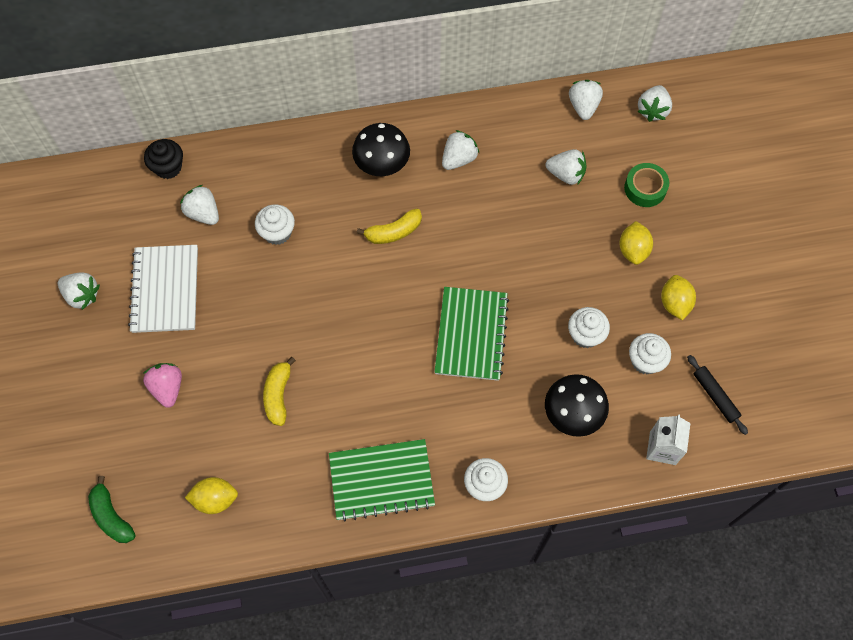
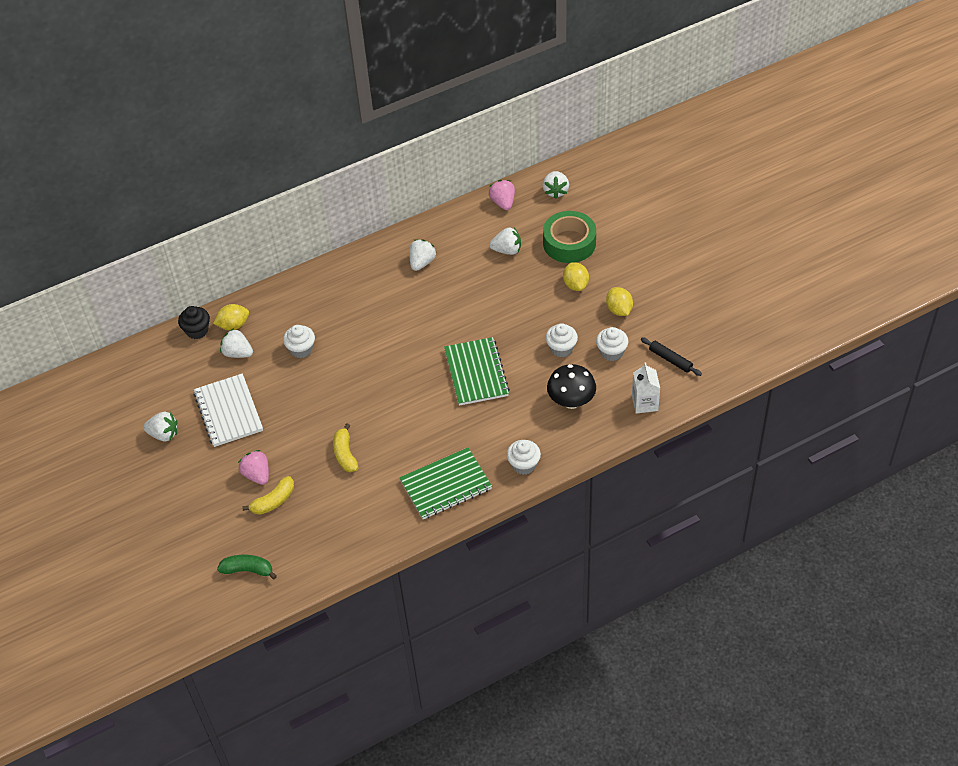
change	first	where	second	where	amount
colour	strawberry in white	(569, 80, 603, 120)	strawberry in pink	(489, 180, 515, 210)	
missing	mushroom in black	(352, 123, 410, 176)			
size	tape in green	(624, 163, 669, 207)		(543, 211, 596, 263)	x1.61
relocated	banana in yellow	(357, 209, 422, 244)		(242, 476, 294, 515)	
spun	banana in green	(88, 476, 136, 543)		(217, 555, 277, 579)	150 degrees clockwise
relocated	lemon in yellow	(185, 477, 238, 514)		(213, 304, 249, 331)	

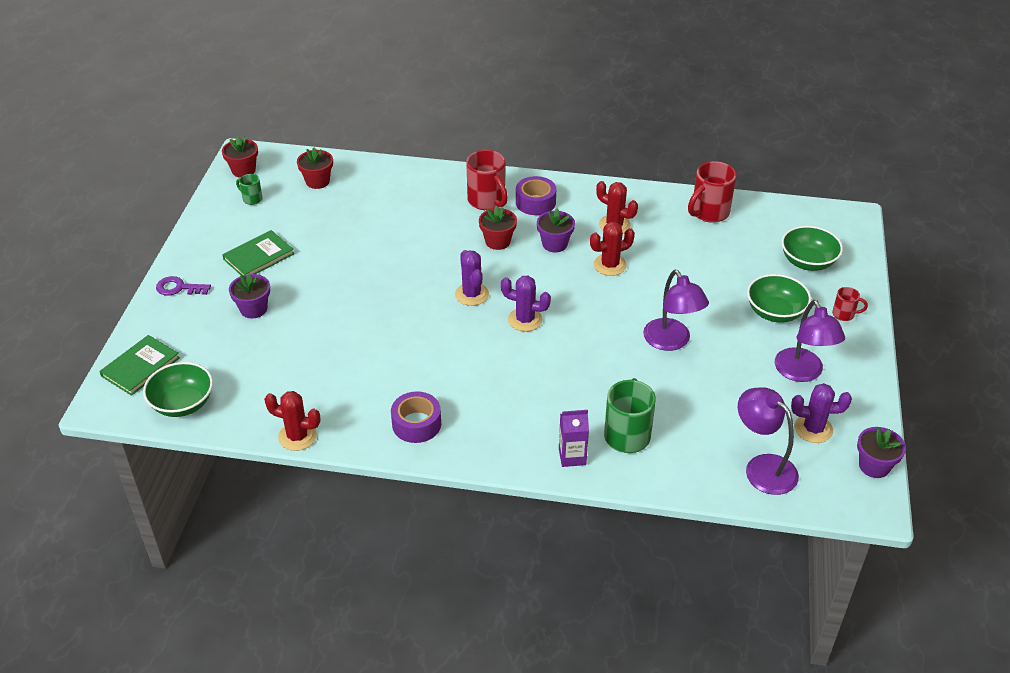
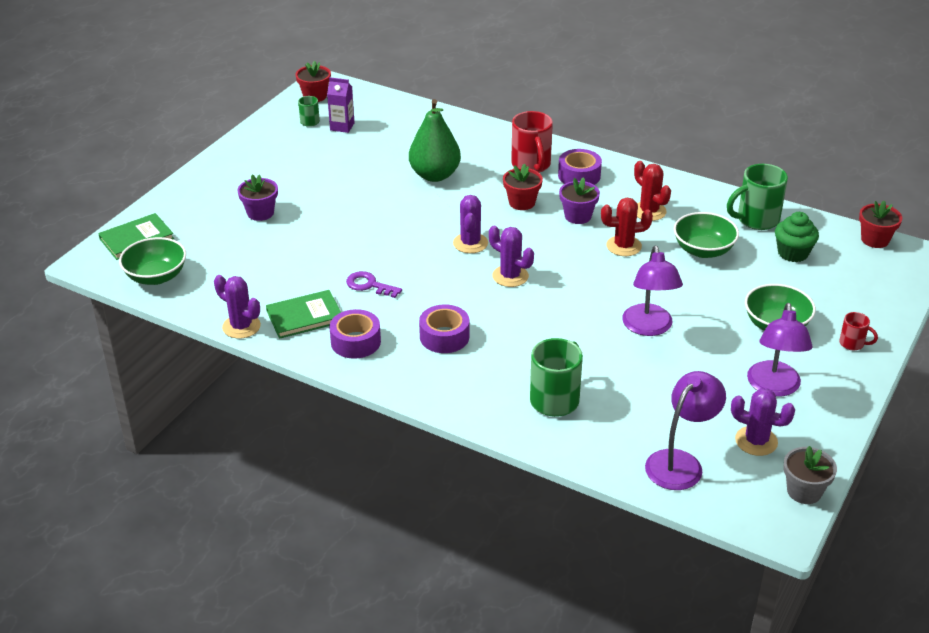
change	first	where	second	where	amount
relocated	flower pot in red	(297, 148, 333, 189)		(859, 201, 902, 248)	
colour	mug in red	(688, 161, 737, 223)	mug in green	(727, 164, 788, 230)	
relocated	bowl in green	(781, 226, 843, 271)		(674, 212, 739, 258)	
relocated	book in green	(222, 230, 294, 275)		(266, 290, 341, 339)	
relocated	key in purple	(156, 276, 211, 296)		(346, 271, 402, 298)	
spun	lamp in purple	(738, 387, 799, 495)		(645, 371, 726, 490)	60 degrees clockwise
colour	cactus in red	(264, 391, 321, 451)	cactus in purple	(214, 275, 261, 339)	
relocated	carton in purple	(559, 410, 589, 467)		(327, 77, 355, 133)	
colour	flower pot in purple	(857, 427, 906, 478)	flower pot in grey	(783, 446, 837, 504)	
appeared			pear in green	(409, 99, 461, 182)	
appeared			cupcake in green	(775, 212, 819, 262)	
appeared			tape in purple	(419, 304, 469, 353)	

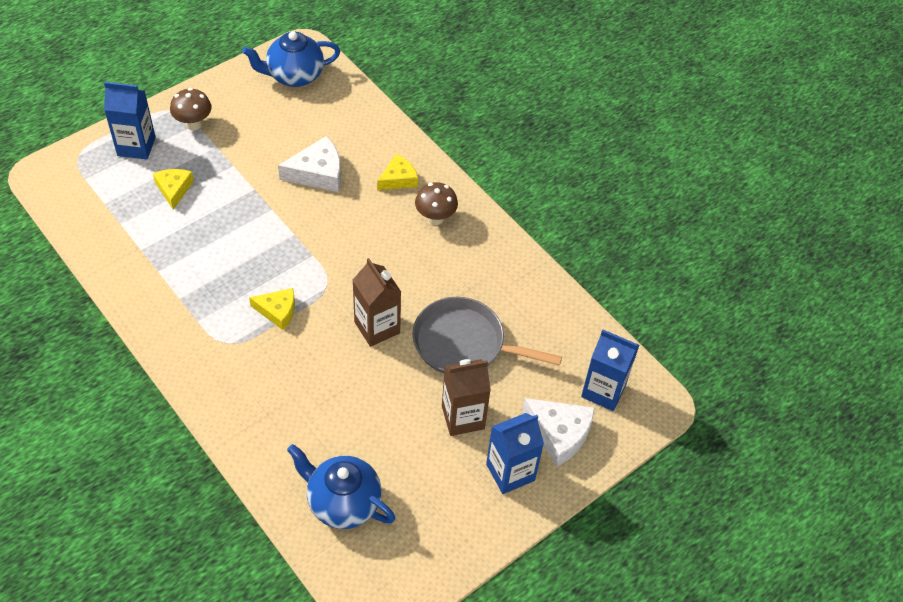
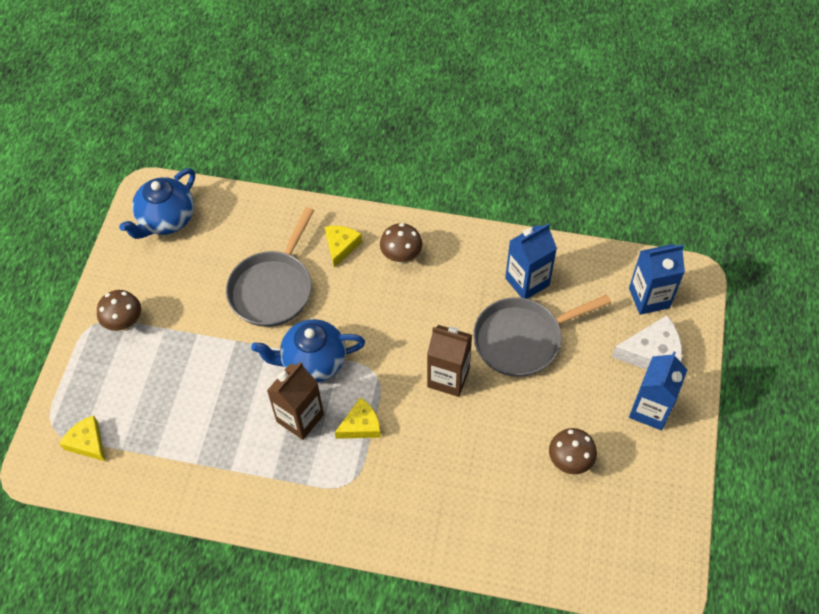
change	first	where	second	where	amount
relocated	carton in blue	(104, 82, 156, 159)		(505, 223, 557, 299)	
exchanged	cheese in white	(278, 136, 341, 192)	pan in grey	(226, 207, 314, 327)	
relocated	cheese in yellow	(153, 169, 194, 210)		(59, 415, 105, 461)	
relocated	carton in brown	(442, 359, 491, 436)		(267, 362, 324, 440)	
relocated	teapot in blue	(287, 444, 395, 529)		(251, 319, 365, 382)	
appeared			mushroom in brown	(549, 428, 597, 474)	

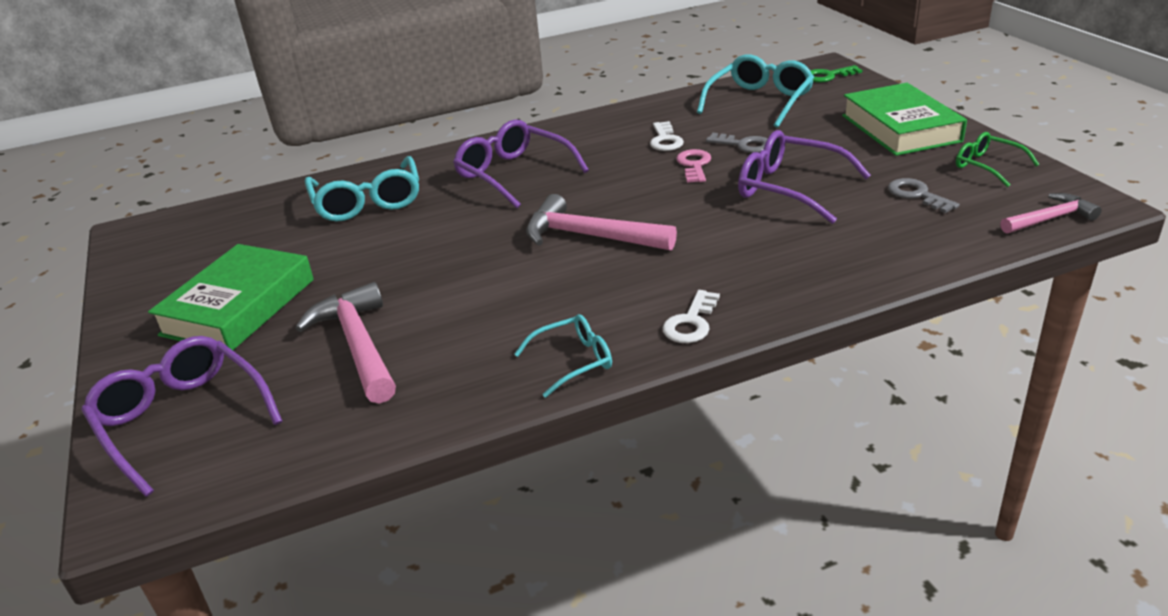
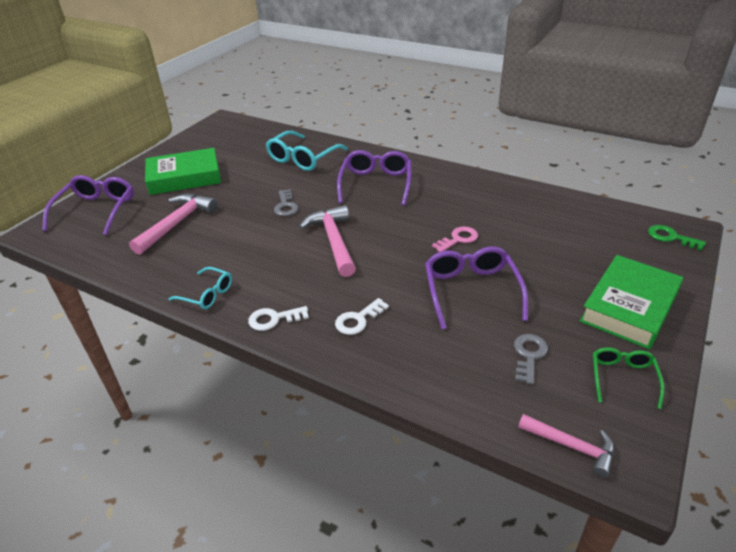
change	first	where	second	where	amount
missing	glasses in turquoise	(697, 55, 814, 128)			
relocated	key in white	(650, 121, 684, 151)		(335, 298, 389, 335)	
relocated	key in grey	(706, 133, 767, 153)		(274, 189, 298, 216)	

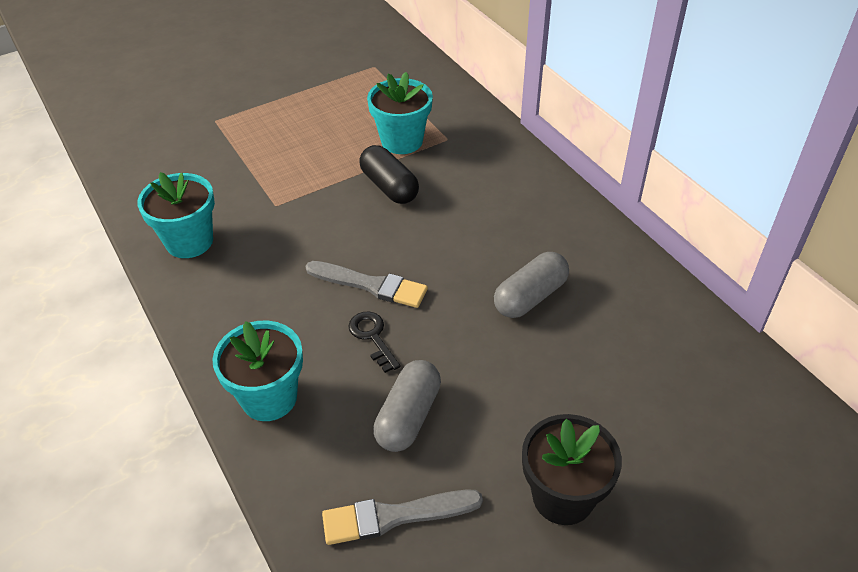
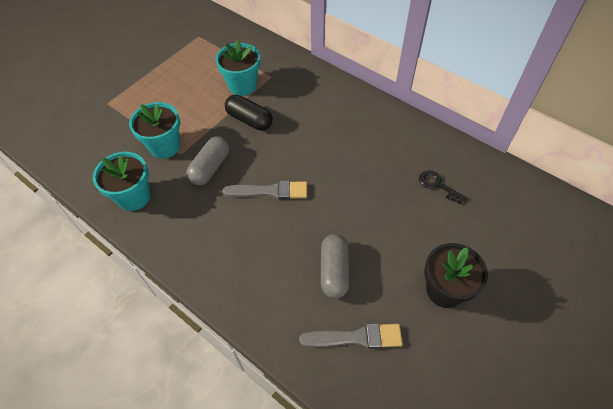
change	first	where	second	where	amount
relocated	capsule in grey	(494, 252, 569, 318)		(186, 136, 229, 185)	
relocated	key in black	(348, 312, 401, 373)		(419, 170, 467, 205)	
relocated	flower pot in turquoise	(212, 321, 303, 421)		(129, 102, 180, 159)	
spun	brush in grey	(322, 489, 483, 545)		(299, 323, 403, 349)	150 degrees counterclockwise

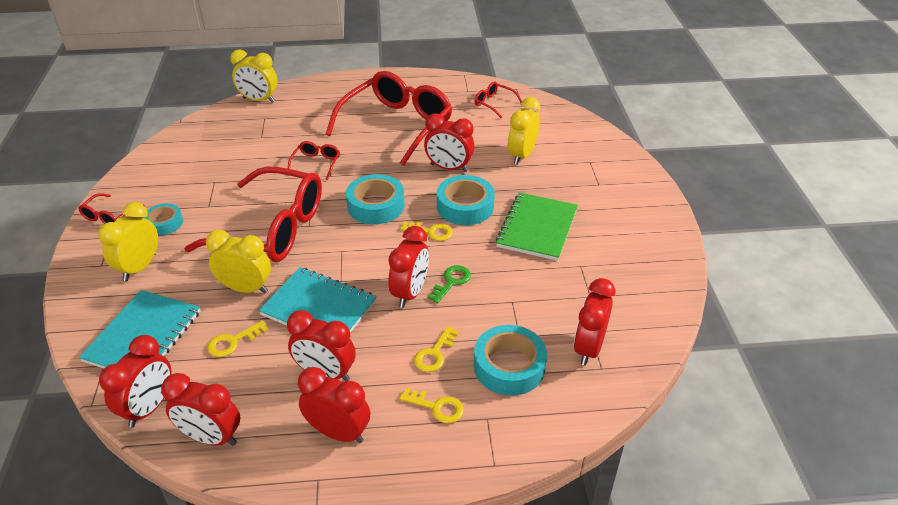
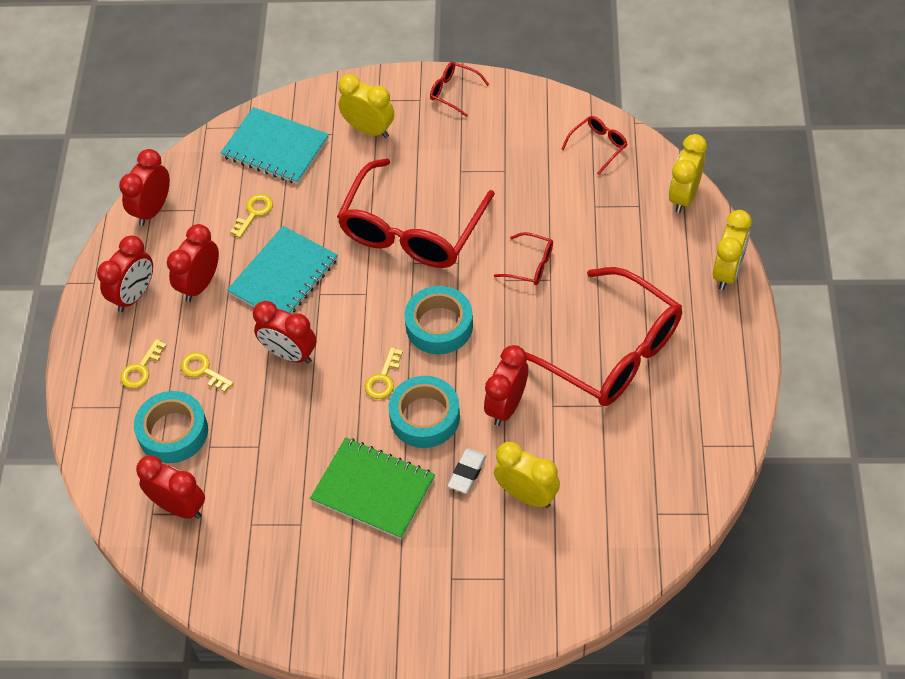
change	first	where	second	where	amount
relocated	glasses in red	(474, 82, 522, 118)		(562, 116, 627, 175)	
missing	tape in turquoise	(143, 203, 183, 235)			
relocated	clock in yellow	(206, 230, 271, 294)		(713, 210, 752, 290)	
missing	key in green	(428, 265, 471, 303)			
spun	key in yellow	(207, 321, 268, 357)		(230, 194, 273, 238)	60 degrees clockwise
missing	clock in red	(99, 335, 172, 428)			
appeared			eraser in white	(448, 448, 487, 493)	

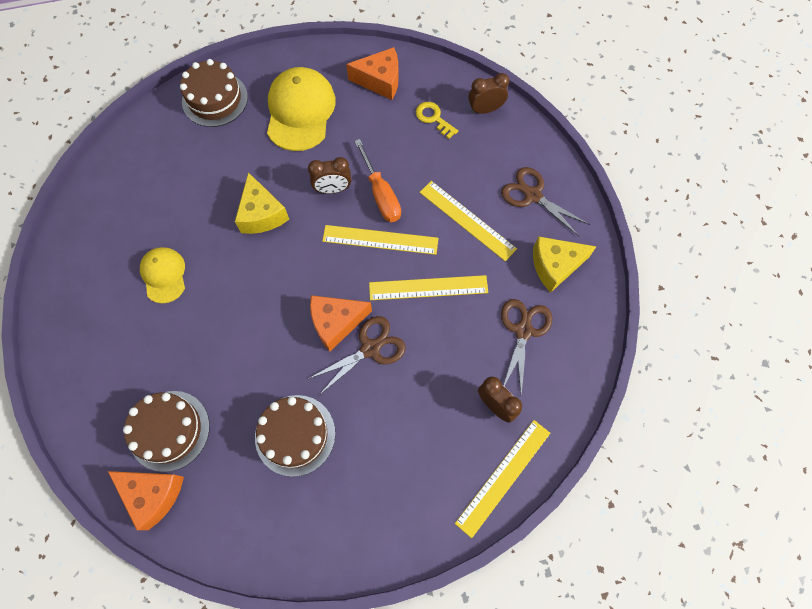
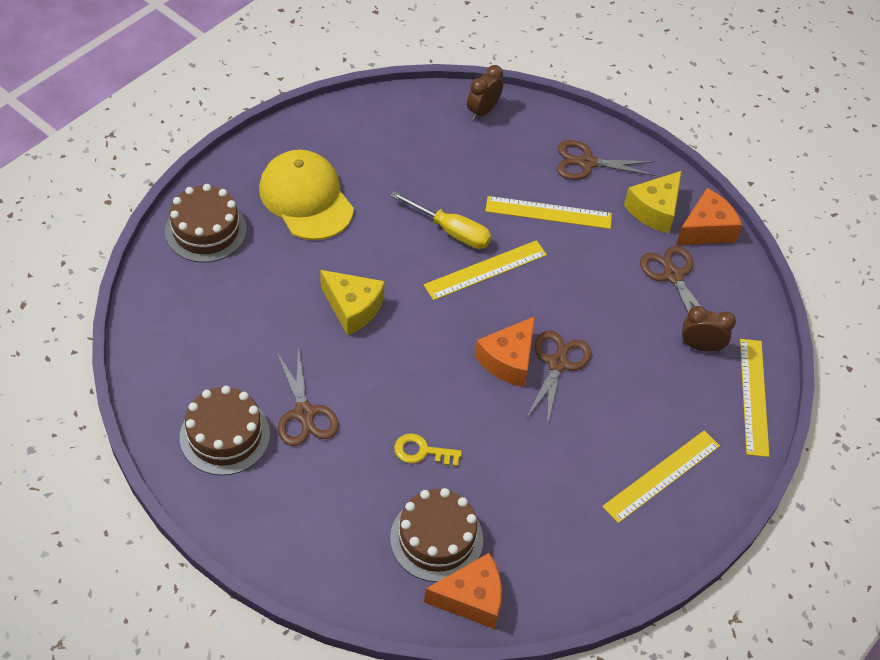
change	first	where	second	where	amount
relocated	cheese in orange	(346, 47, 399, 100)		(676, 188, 742, 245)	
relocated	key in yellow	(416, 102, 458, 139)		(394, 433, 462, 467)	
colour	screwdriver in orange	(354, 139, 401, 222)	screwdriver in yellow	(390, 191, 492, 249)	
missing	clock in brown	(308, 157, 351, 194)			
exchanged	cap in yellow	(140, 247, 185, 303)	scissors in brown	(277, 346, 339, 446)	
relocated	ruler in yellow	(369, 275, 488, 300)		(602, 430, 720, 523)	
relocated	cake in brown	(255, 395, 335, 477)		(180, 386, 270, 475)	

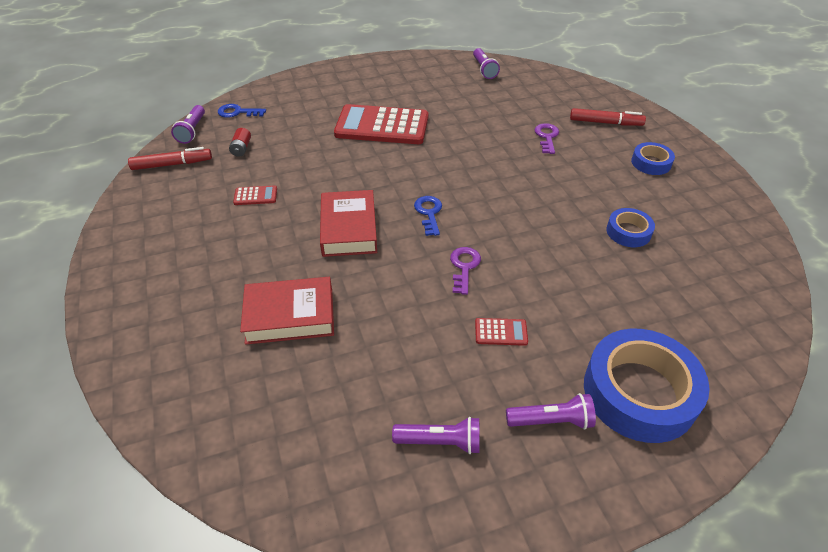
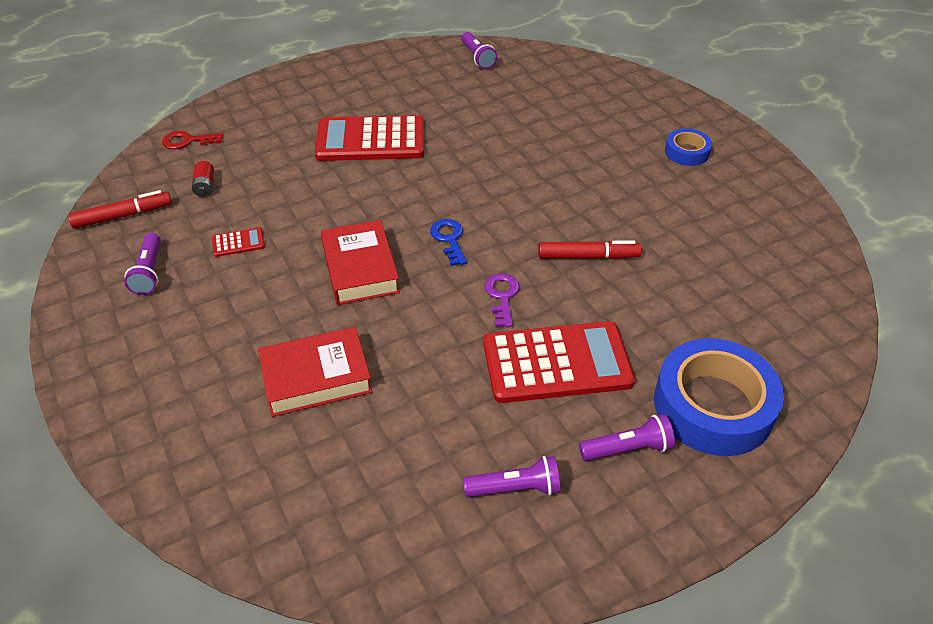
change	first	where	second	where	amount
colour	key in blue	(218, 104, 266, 118)	key in red	(162, 131, 223, 149)	
relocated	flashlight in purple	(171, 105, 205, 144)		(124, 233, 161, 295)	
relocated	marker in red	(570, 108, 646, 126)		(538, 241, 642, 259)	
missing	key in purple	(534, 123, 559, 154)			
missing	tape in blue	(606, 208, 655, 247)			
size	calculator in red	(475, 318, 528, 346)		(483, 321, 635, 403)	x2.44

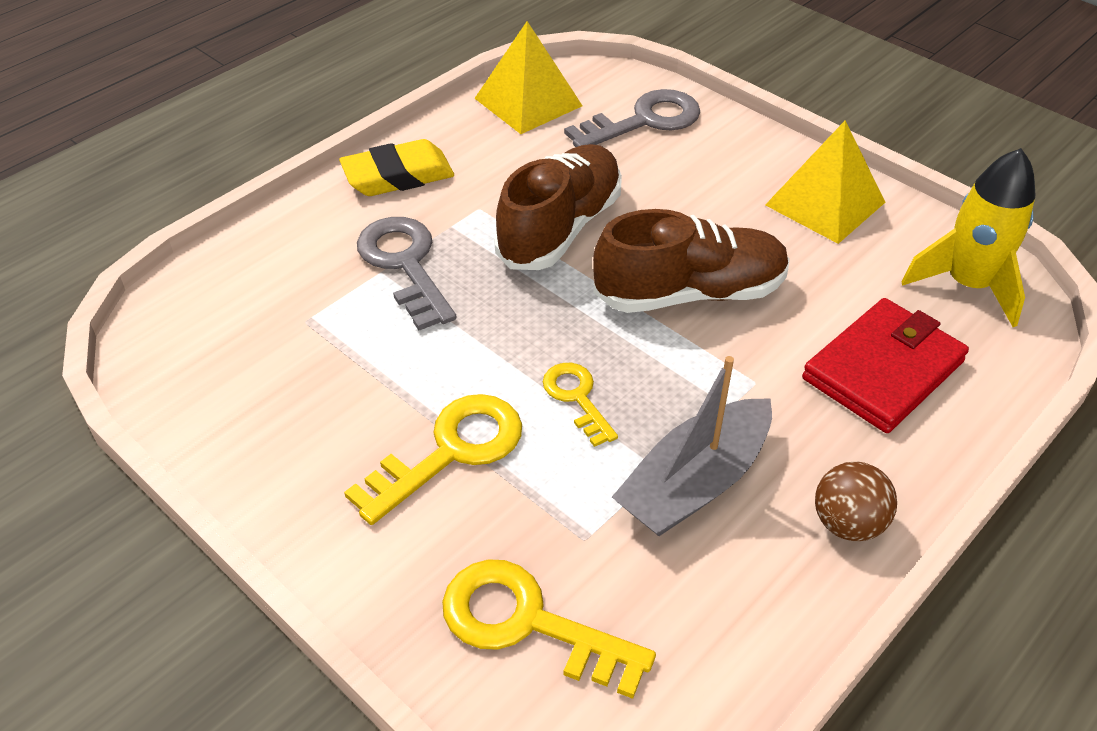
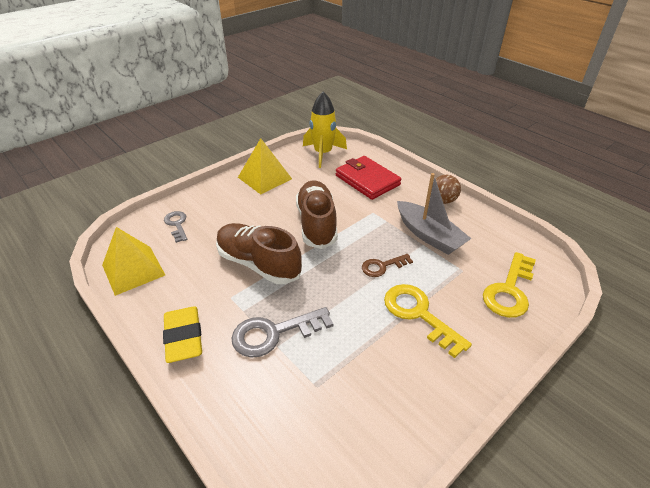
change	first	where	second	where	amount
size	key in grey	(564, 89, 700, 147)		(164, 211, 187, 243)	x0.60
colour	key in yellow	(543, 363, 618, 447)	key in brown	(362, 254, 413, 277)	

